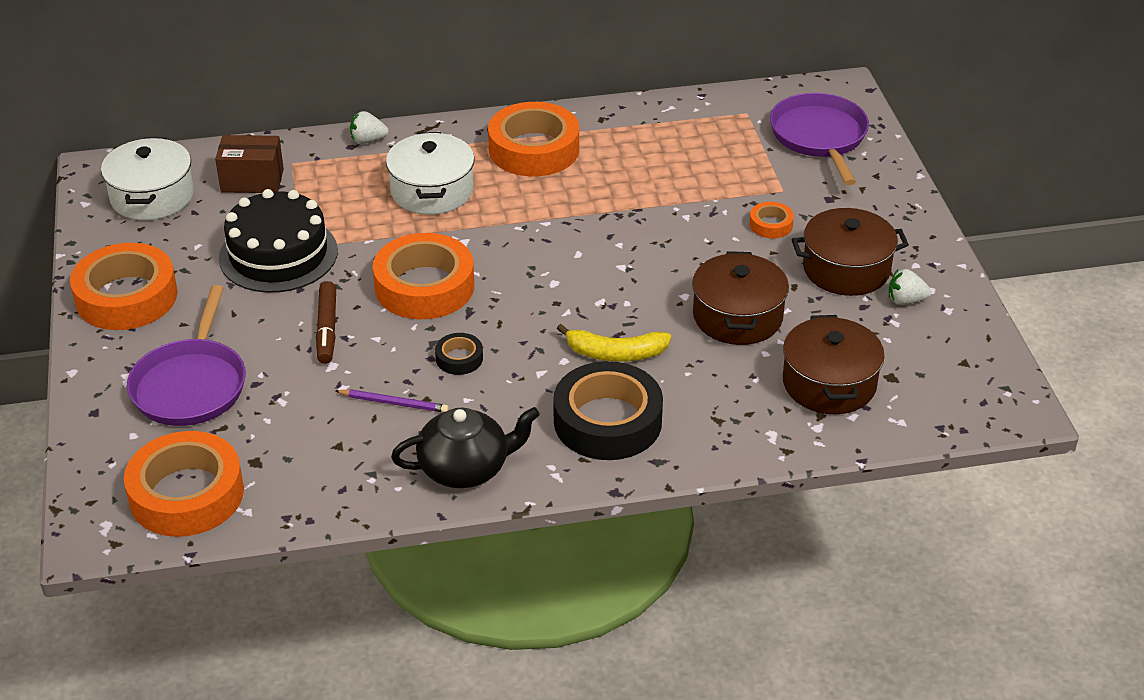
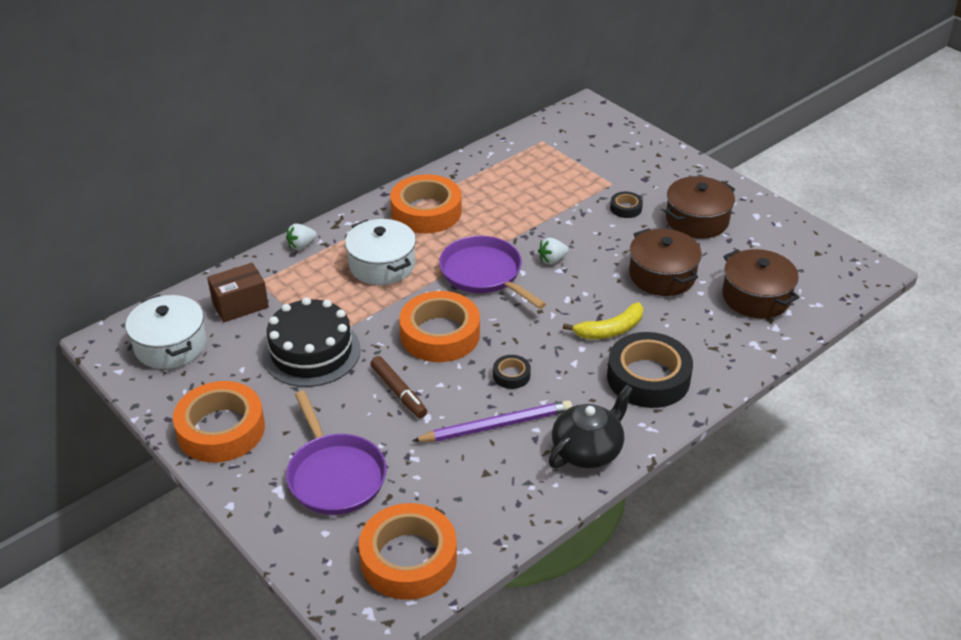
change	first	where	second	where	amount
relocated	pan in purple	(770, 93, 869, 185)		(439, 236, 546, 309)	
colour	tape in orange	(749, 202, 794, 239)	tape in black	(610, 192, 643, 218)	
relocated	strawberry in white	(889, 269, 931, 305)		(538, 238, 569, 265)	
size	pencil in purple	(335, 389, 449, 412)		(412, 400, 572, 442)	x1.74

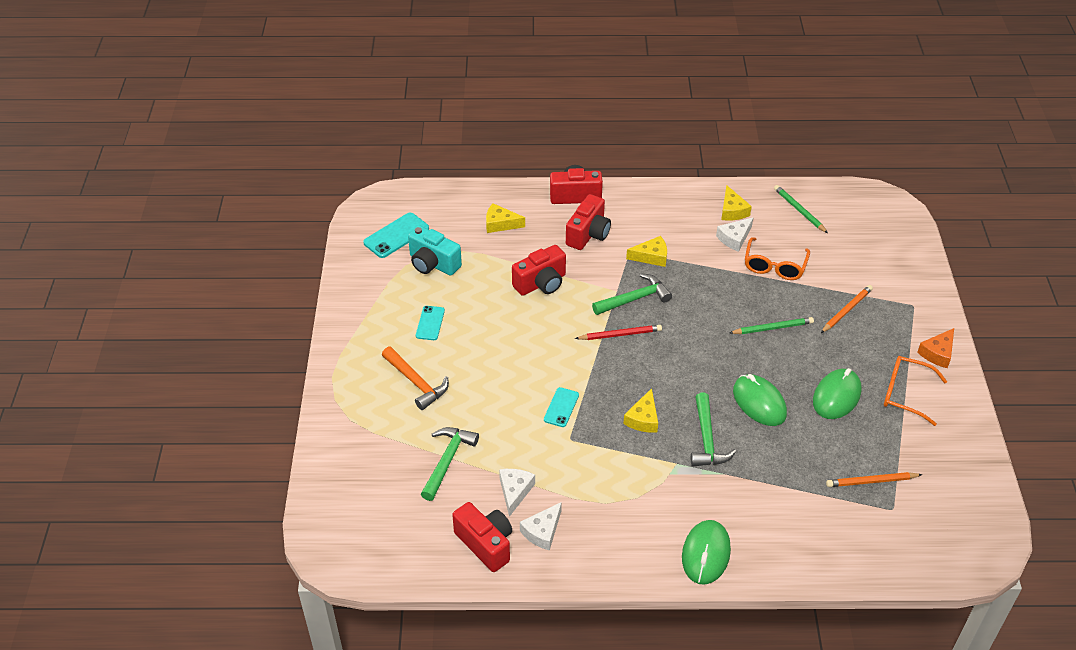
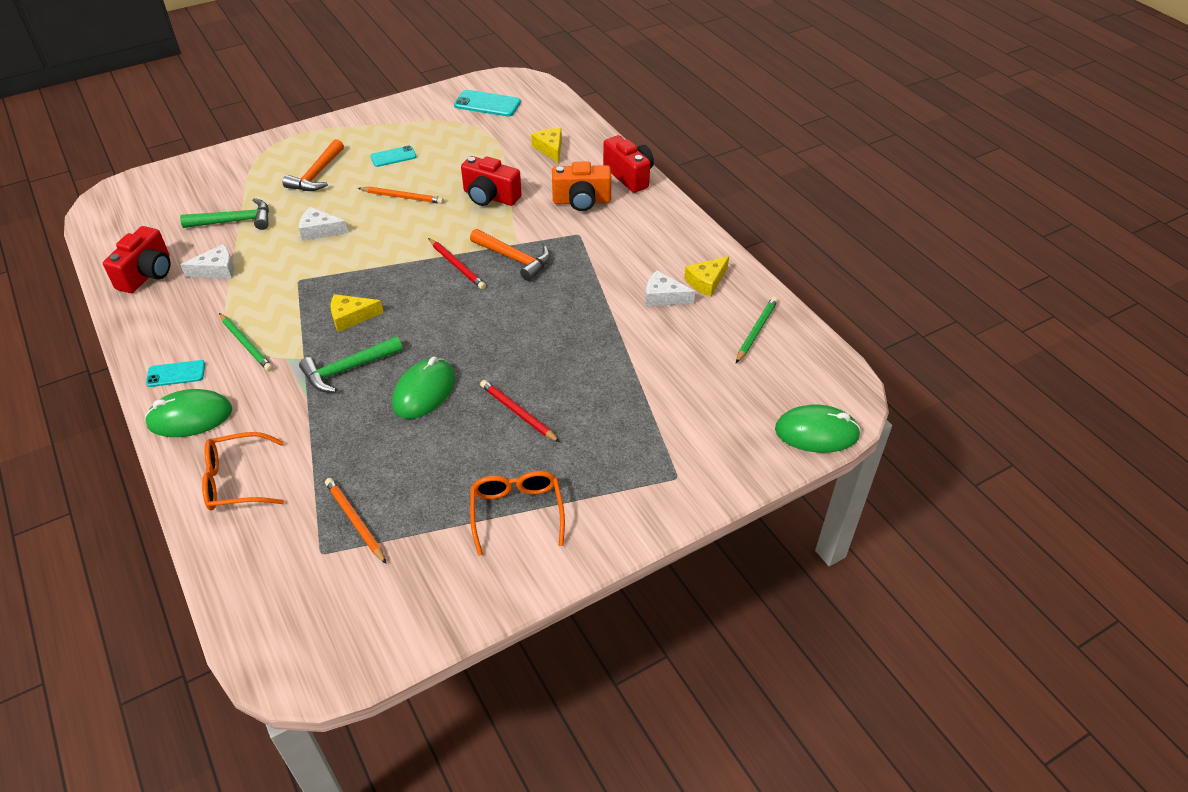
change	first	where	second	where	amount
colour	camera in red	(566, 194, 611, 250)	camera in orange	(552, 162, 612, 211)	
missing	camera in turquoise	(408, 225, 462, 276)			
missing	cheese in yellow	(626, 236, 667, 267)			
relocated	glasses in orange	(745, 237, 810, 280)		(202, 432, 284, 511)	
colour	hammer in green	(592, 273, 672, 315)	hammer in orange	(470, 229, 550, 281)	
relocated	pencil in orange	(821, 285, 873, 333)		(358, 187, 444, 204)	
relocated	pencil in green	(729, 317, 814, 334)		(219, 313, 273, 372)	
missing	cheese in orange	(917, 328, 954, 368)			
relocated	mouse in green	(813, 368, 861, 419)		(775, 405, 861, 453)	
relocated	phone in turquoise	(544, 387, 579, 427)		(146, 360, 205, 387)	
relocated	cheese in white	(520, 502, 562, 551)		(299, 207, 348, 241)	
appeared			pencil in red	(480, 380, 560, 442)	

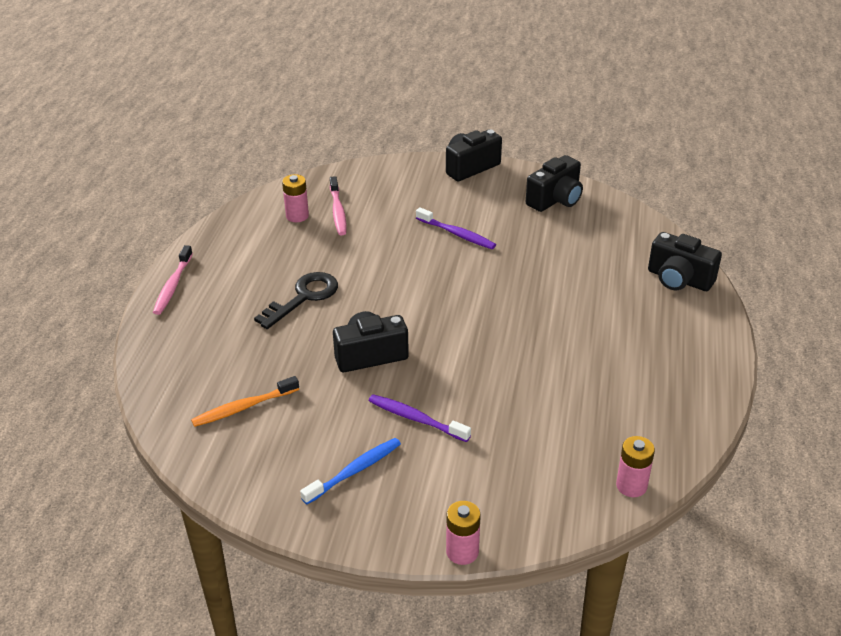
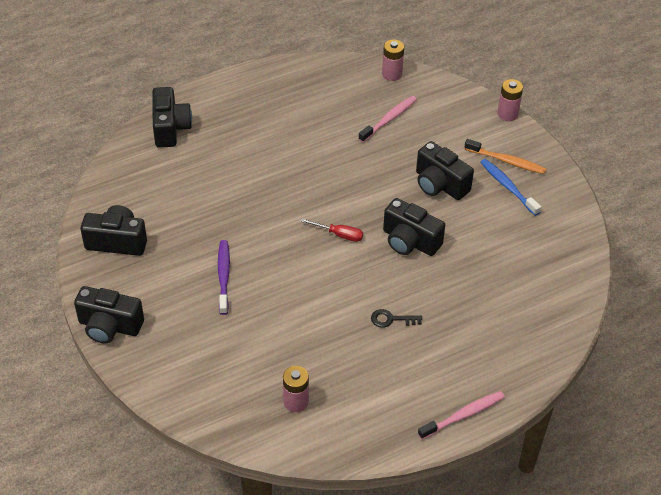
change	first	where	second	where	amount
relocated	toothbrush in pink	(330, 176, 347, 235)		(358, 96, 417, 142)	
size	key in black	(254, 272, 338, 329)		(371, 309, 422, 328)	x0.55
relocated	toothbrush in orange	(191, 376, 299, 427)		(464, 139, 546, 174)	
exchanged	toothbrush in purple	(369, 394, 471, 442)	camera in black	(416, 141, 474, 200)	
spun	toothbrush in blue	(300, 438, 401, 504)		(480, 159, 541, 216)	45 degrees clockwise
appeared			screwdriver in red	(301, 219, 363, 242)	

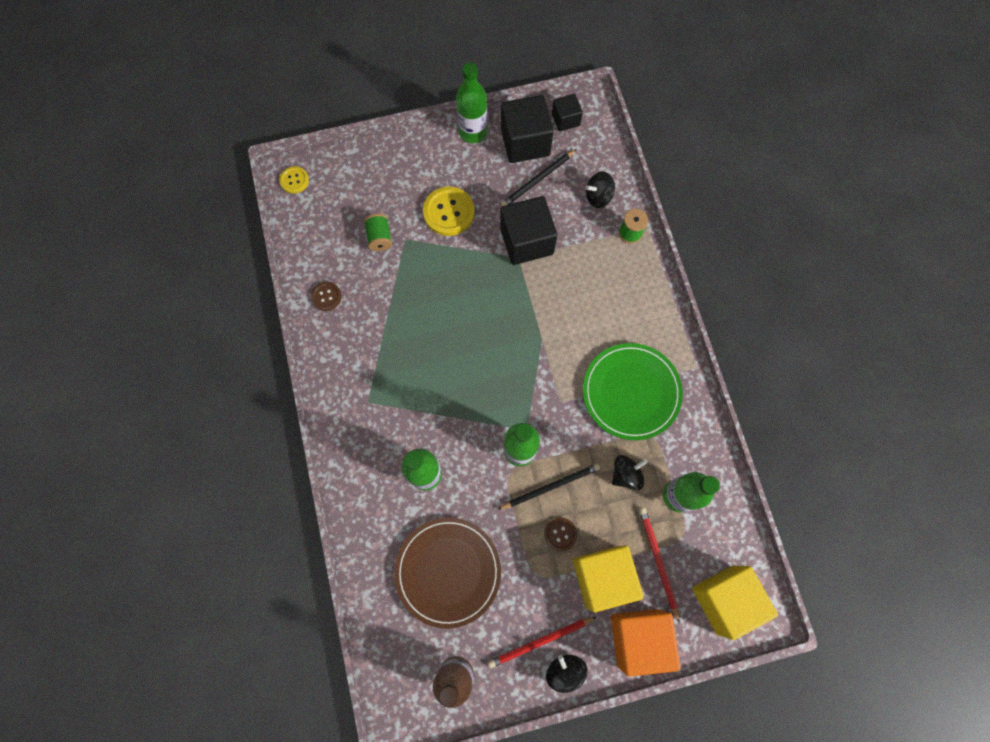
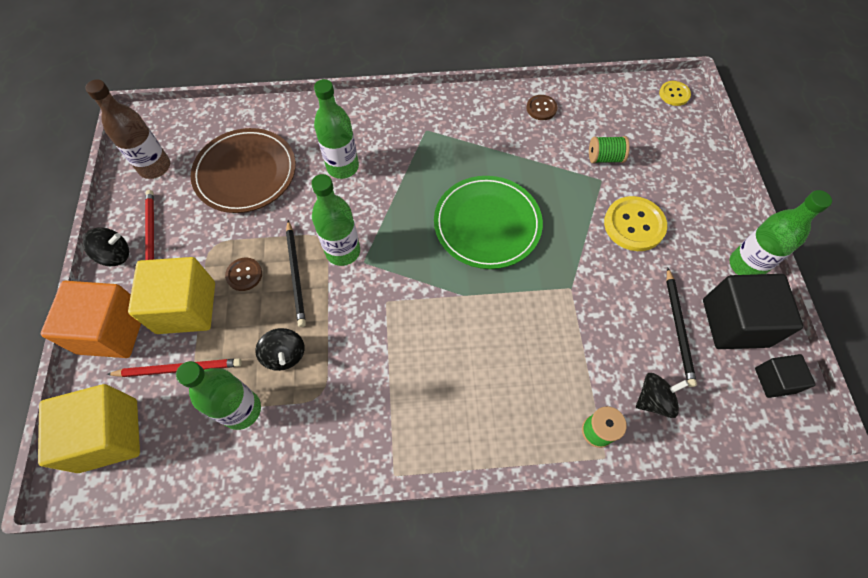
change	first	where	second	where	amount
spun	pencil in black	(501, 149, 576, 206)		(666, 268, 697, 387)	150 degrees counterclockwise
spun	spinning top in black	(586, 172, 615, 208)		(636, 373, 689, 418)	75 degrees clockwise
missing	cube in black	(500, 196, 557, 265)			
relocated	plate in green	(583, 343, 683, 440)		(434, 176, 543, 269)	

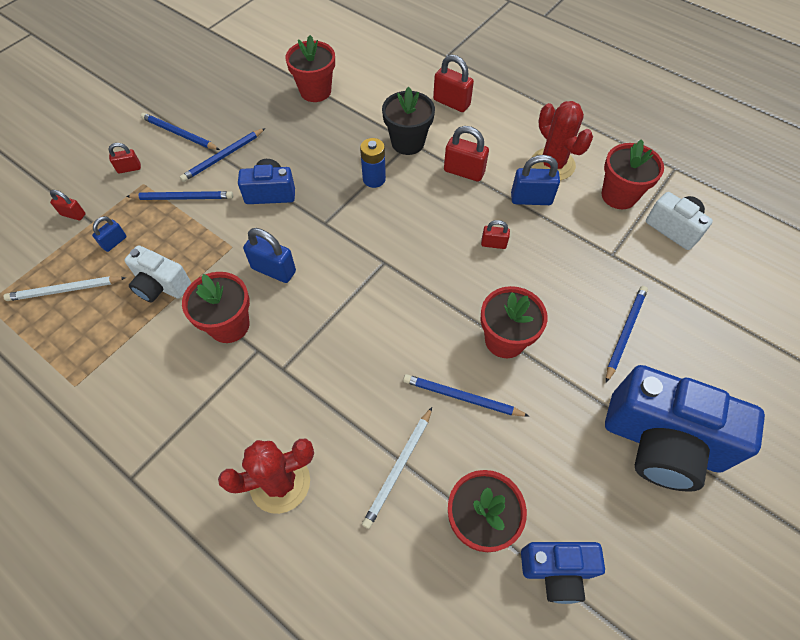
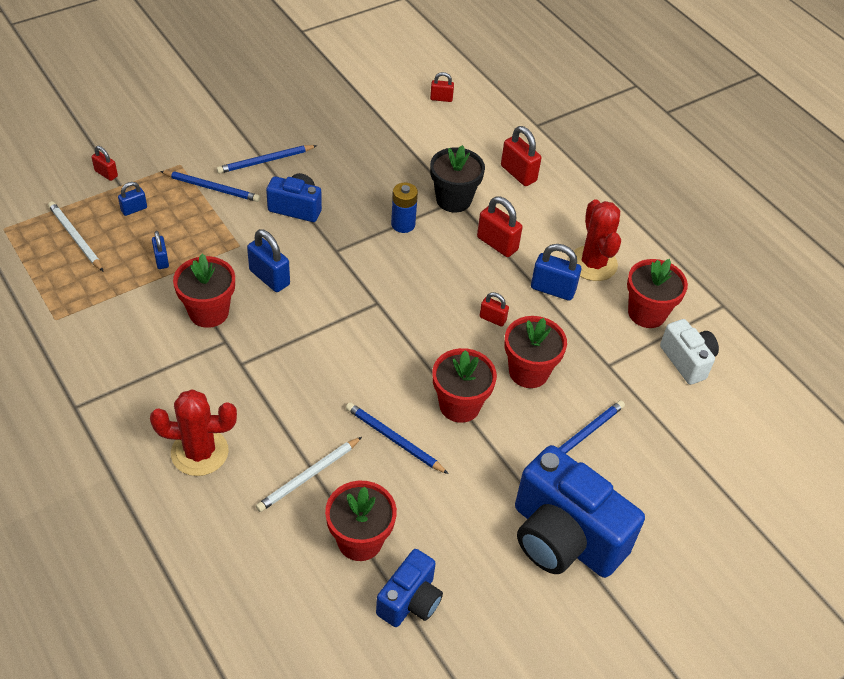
change	first	where	second	where	amount
relocated	flower pot in red	(285, 35, 335, 102)		(504, 316, 567, 388)	
missing	pencil in blue	(141, 113, 220, 150)			
relocated	padlock in red	(108, 143, 141, 174)		(430, 72, 454, 102)	
exchanged	camera in white	(124, 245, 191, 303)	padlock in blue	(152, 231, 169, 269)	
spun	pencil in white	(3, 276, 127, 301)		(48, 201, 104, 272)	45 degrees clockwise
spun	camera in blue	(521, 542, 605, 604)		(376, 549, 443, 627)	75 degrees counterclockwise

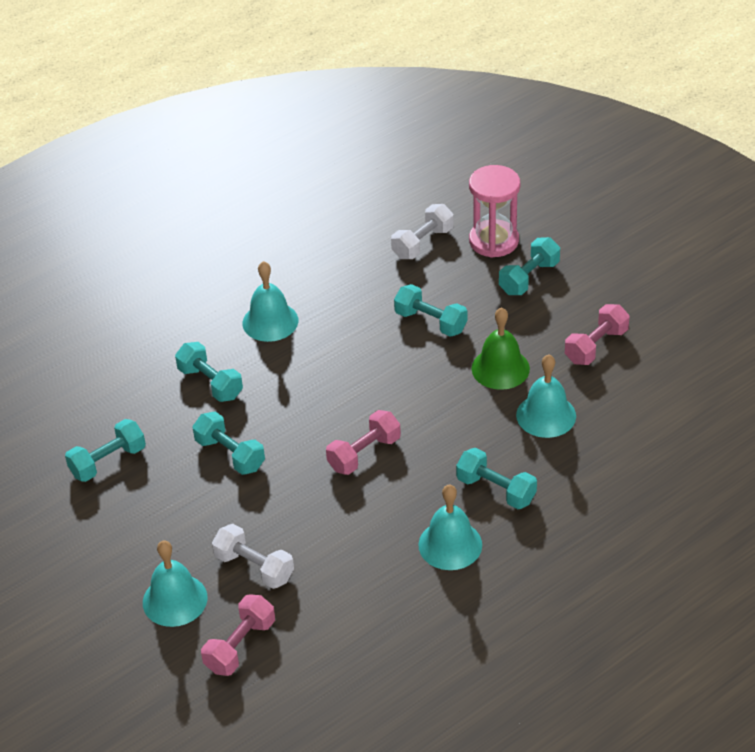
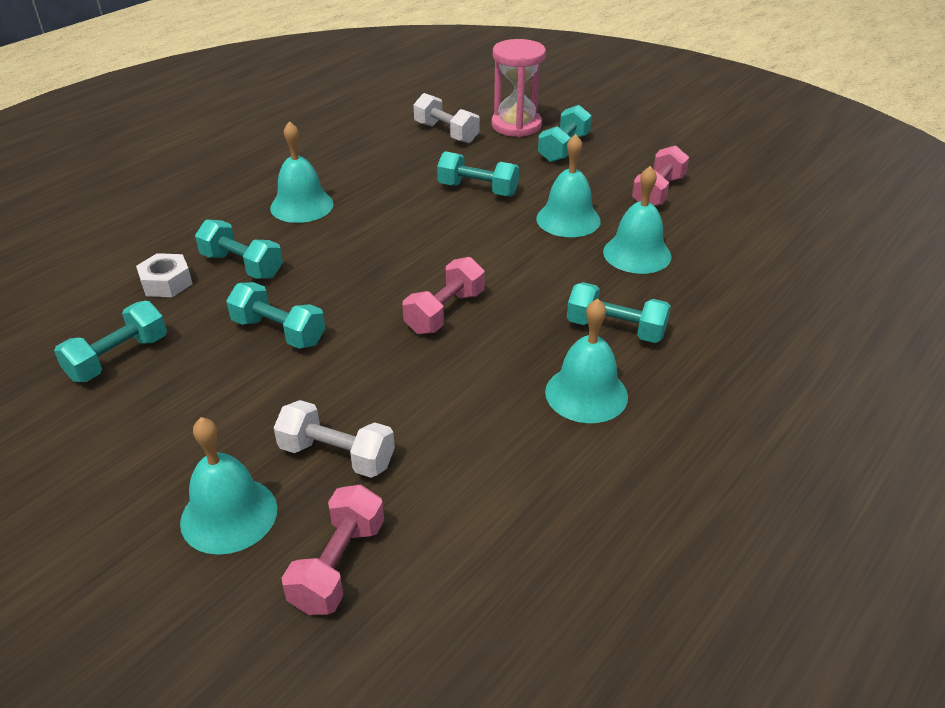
change	first	where	second	where	amount
spun	dumbbell in white	(391, 204, 454, 259)		(414, 93, 480, 143)	75 degrees counterclockwise
colour	bell in green	(472, 307, 530, 390)	bell in turquoise	(536, 134, 601, 237)	
appeared			nut in white	(136, 253, 192, 297)	

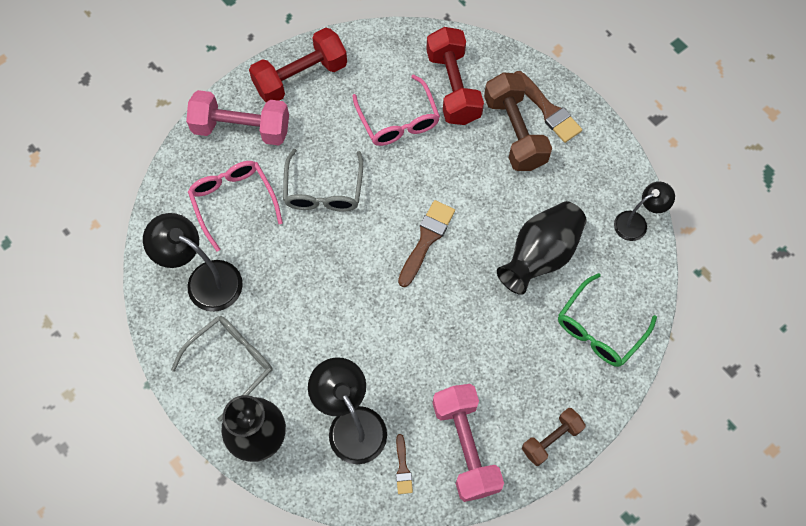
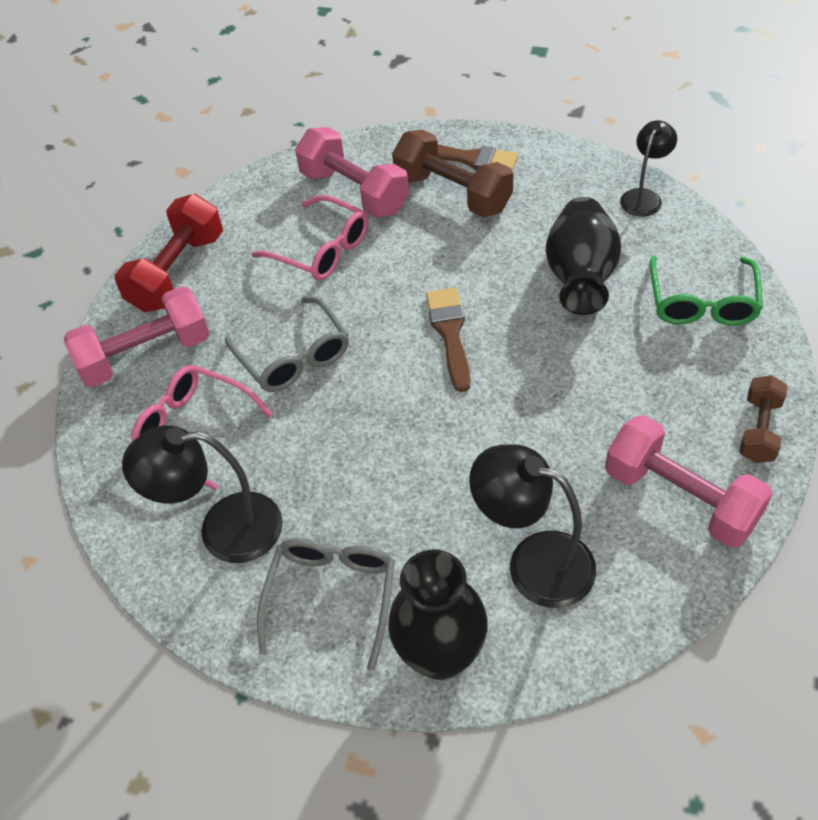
change	first	where	second	where	amount
colour	dumbbell in red	(426, 27, 484, 125)	dumbbell in pink	(295, 127, 409, 218)	
missing	brush in brown	(396, 434, 413, 494)			

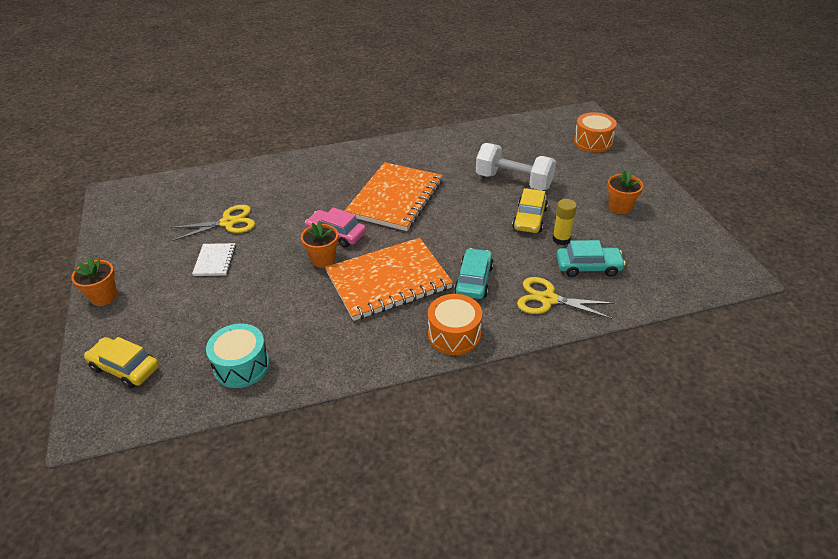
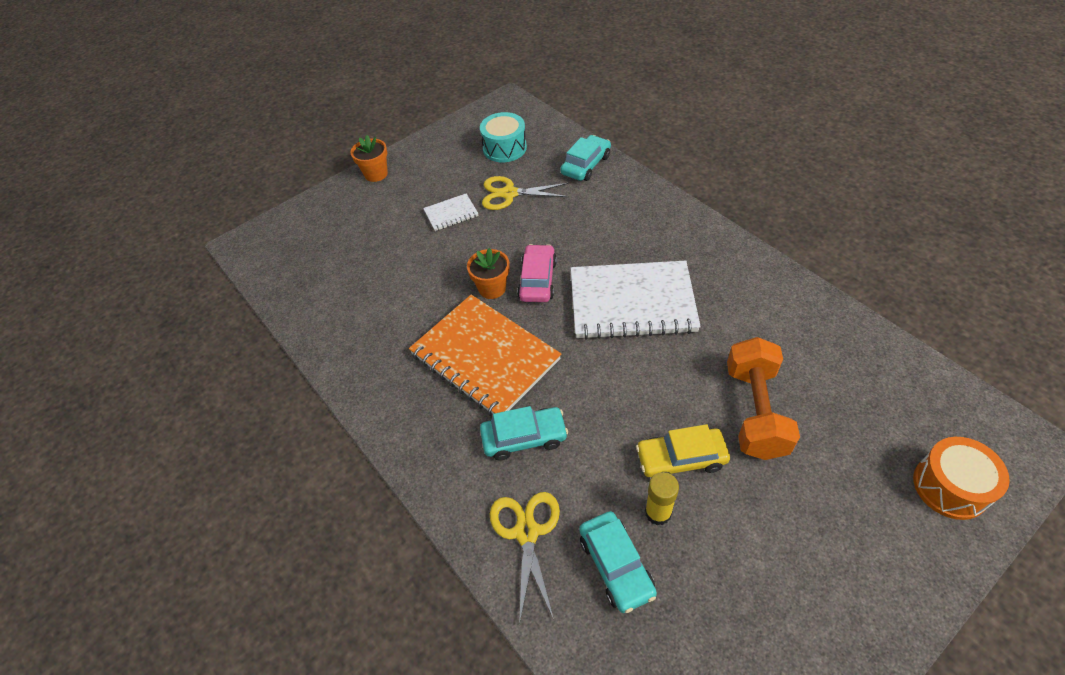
change	first	where	second	where	amount
colour	dumbbell in white	(476, 143, 556, 191)	dumbbell in orange	(727, 337, 800, 460)	
colour	notebook in orange	(344, 162, 443, 231)	notebook in white	(571, 261, 701, 340)	
missing	flower pot in orange	(607, 170, 644, 214)			
spun	scissors in yellow	(170, 205, 255, 241)		(482, 176, 569, 210)	135 degrees clockwise
missing	drum in orange	(428, 294, 482, 355)			
relocated	drum in turquoise	(206, 323, 270, 388)		(480, 112, 527, 162)	
missing	car in yellow	(84, 337, 159, 388)			
appeared			car in turquoise	(560, 135, 611, 181)	

